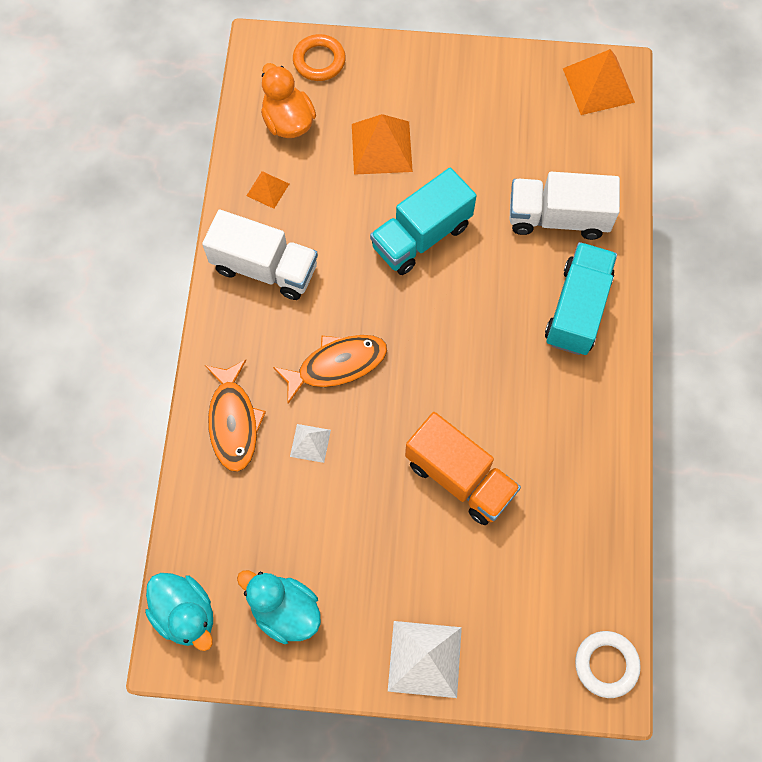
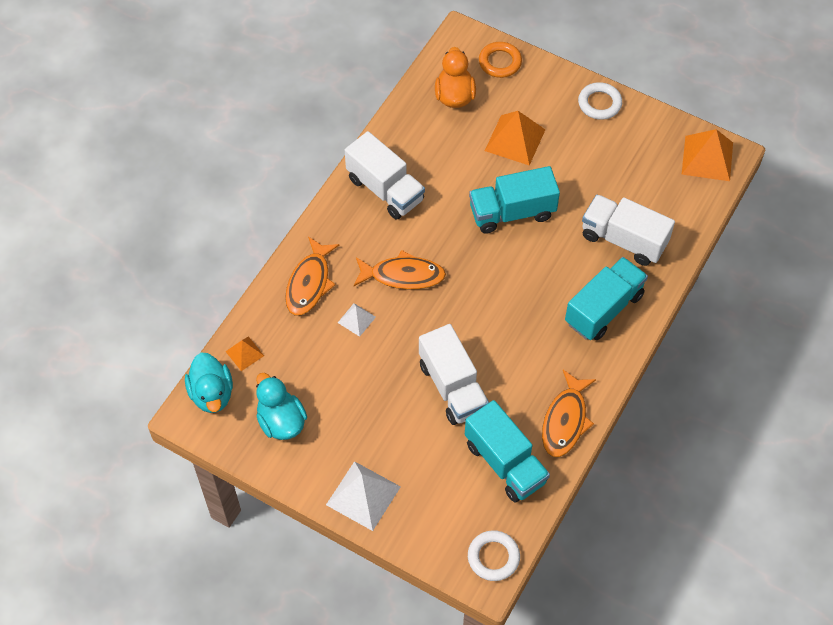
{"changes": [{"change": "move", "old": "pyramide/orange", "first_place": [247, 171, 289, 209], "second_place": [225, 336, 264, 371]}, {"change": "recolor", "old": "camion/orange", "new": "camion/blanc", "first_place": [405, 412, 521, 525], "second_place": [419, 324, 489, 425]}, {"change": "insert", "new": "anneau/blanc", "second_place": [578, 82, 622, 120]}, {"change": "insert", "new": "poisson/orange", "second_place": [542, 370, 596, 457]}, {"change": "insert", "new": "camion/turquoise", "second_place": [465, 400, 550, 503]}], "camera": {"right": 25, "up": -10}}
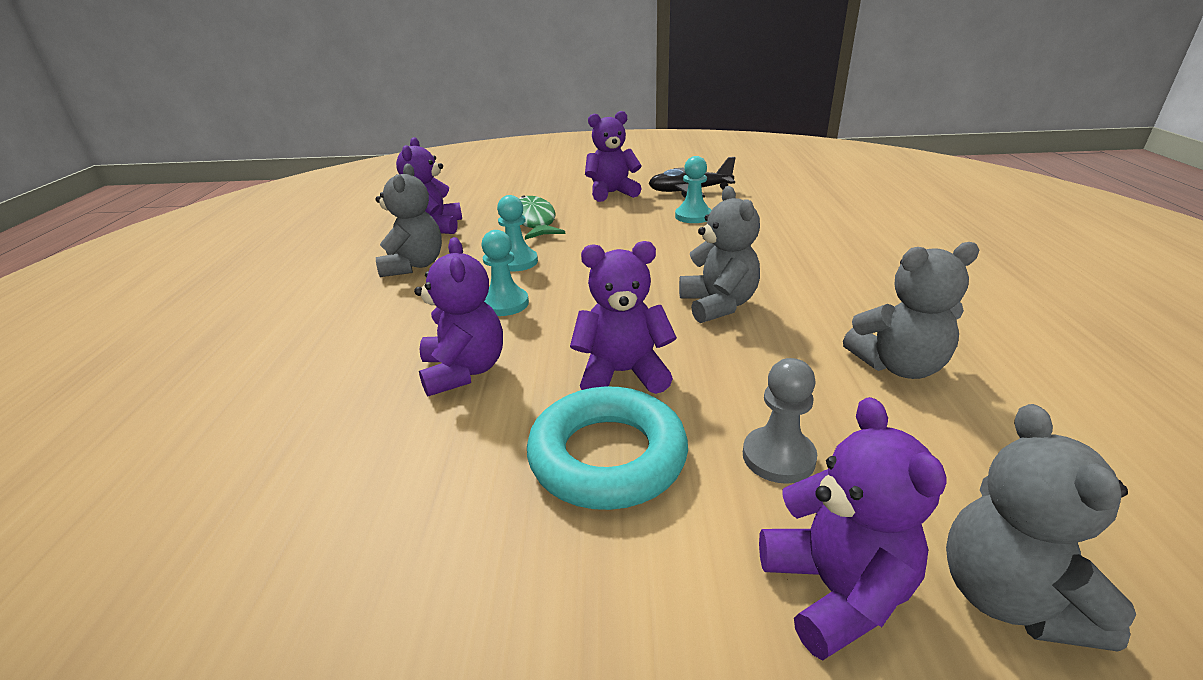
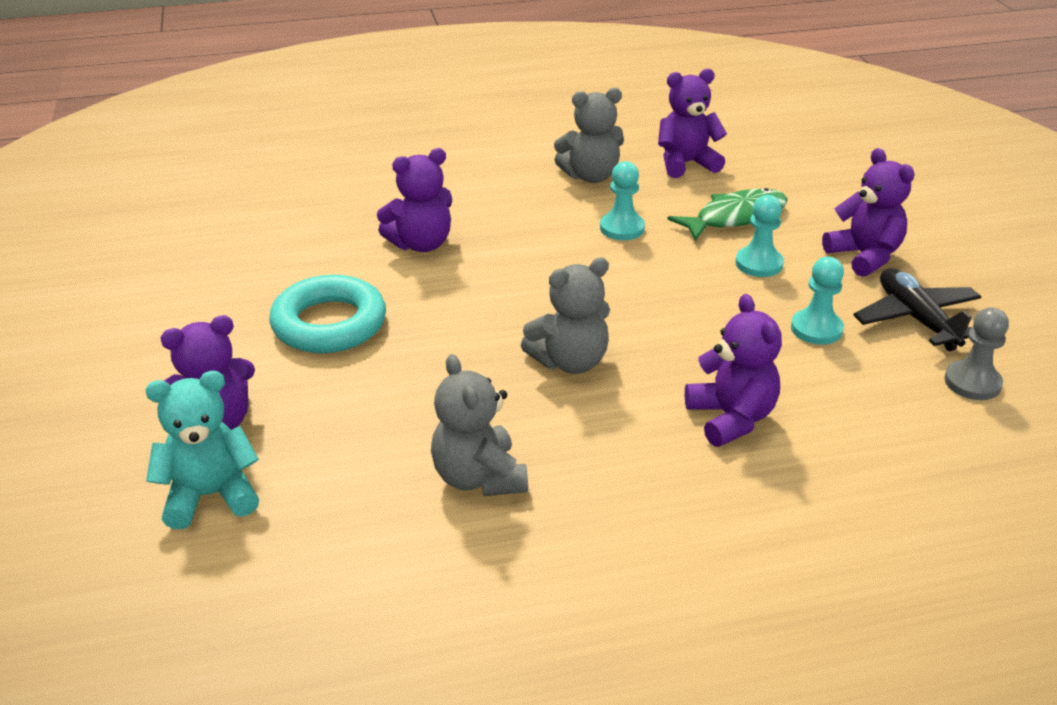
{"changes": [{"change": "move", "old": "pion/turquoise", "first_place": [482, 230, 529, 316], "second_place": [735, 195, 784, 277]}, {"change": "move", "old": "ours en peluche/violet", "first_place": [570, 241, 677, 394], "second_place": [685, 294, 782, 447]}, {"change": "move", "old": "pion/gris", "first_place": [743, 358, 817, 484], "second_place": [944, 307, 1009, 400]}, {"change": "recolor", "old": "ours en peluche/gris", "new": "ours en peluche/turquoise", "first_place": [946, 404, 1136, 651], "second_place": [146, 371, 259, 529]}], "camera": {"right": 75, "up": 5}}
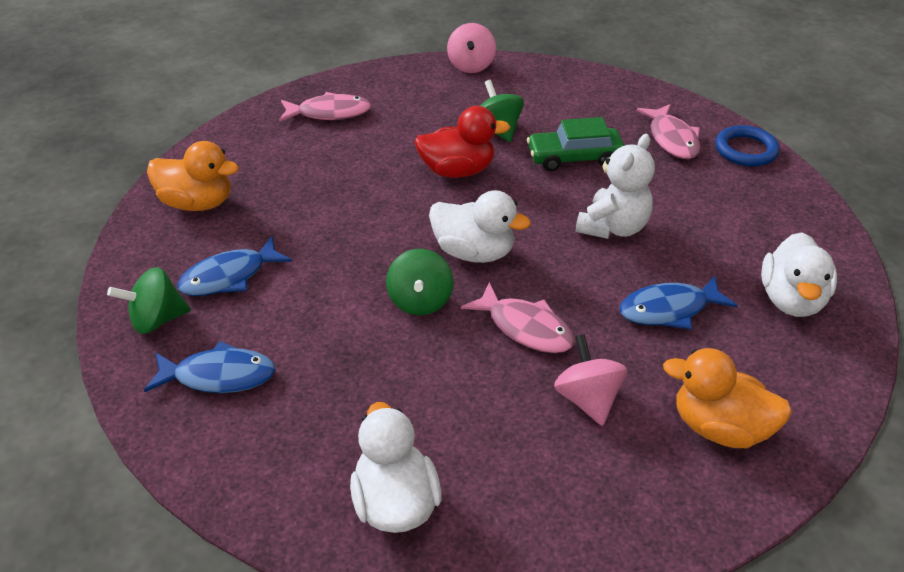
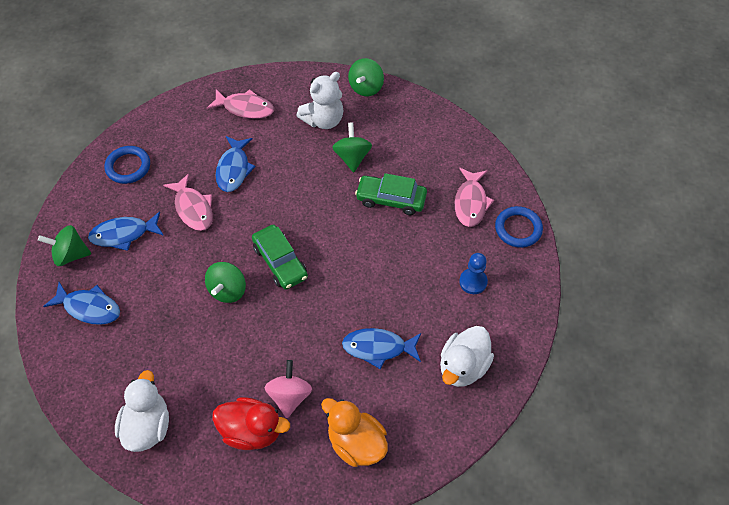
{"changes": [{"change": "recolor", "old": "toupie/rose", "new": "toupie/vert", "first_place": [447, 23, 496, 73], "second_place": [348, 58, 384, 96]}, {"change": "move", "old": "canard/rouge", "first_place": [414, 106, 511, 178], "second_place": [212, 397, 290, 450]}, {"change": "move", "old": "ours en peluche/blanc", "first_place": [576, 134, 655, 239], "second_place": [296, 72, 344, 129]}, {"change": "replace", "old": "canard/orange", "new": "anneau/bleu", "first_place": [147, 141, 239, 211], "second_place": [105, 146, 150, 184]}, {"change": "replace", "old": "canard/blanc", "new": "voiture/vert", "first_place": [429, 190, 531, 263], "second_place": [252, 225, 308, 290]}, {"change": "move", "old": "poisson/rose", "first_place": [461, 282, 575, 353], "second_place": [163, 173, 213, 231]}, {"change": "insert", "new": "poisson/bleu", "second_place": [216, 136, 256, 192]}, {"change": "insert", "new": "pion/bleu", "second_place": [459, 253, 488, 294]}], "camera": {"right": 20, "up": 15}}
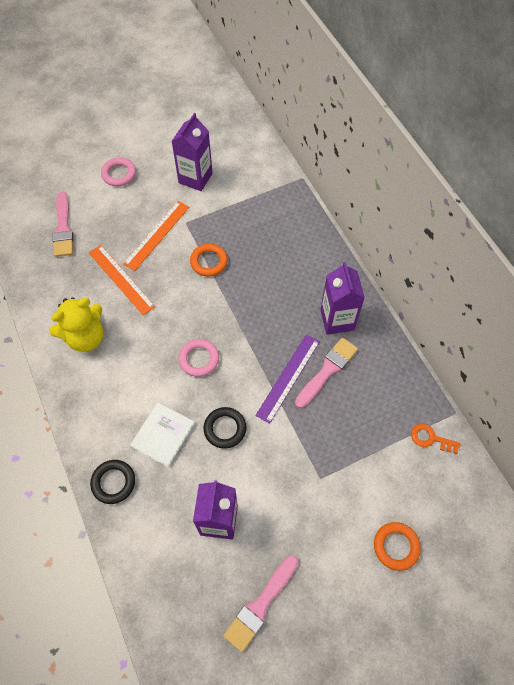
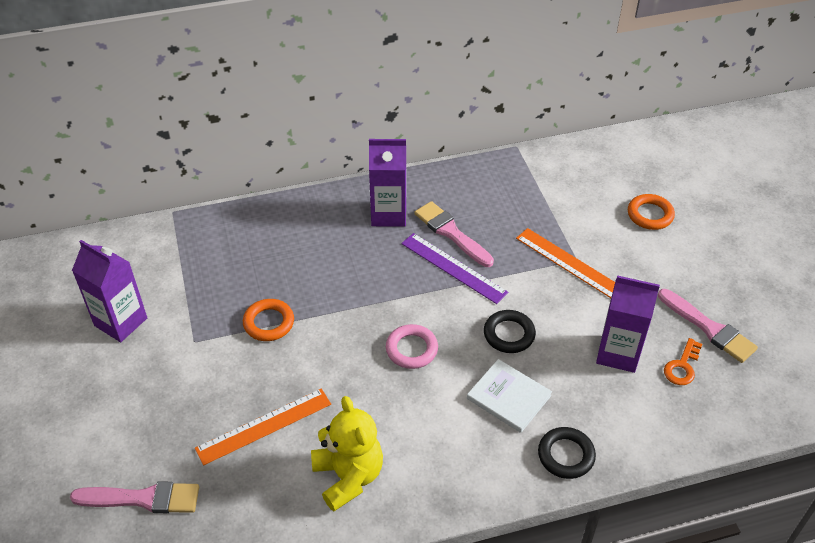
{"changes": [{"change": "delete", "old": "anneau/rose", "first_place": [101, 158, 136, 186]}, {"change": "move", "old": "règle/orange", "first_place": [123, 201, 189, 271], "second_place": [516, 228, 615, 298]}, {"change": "move", "old": "clé/orange", "first_place": [411, 424, 461, 454], "second_place": [664, 338, 702, 385]}], "camera": {"right": -80, "up": -15}}
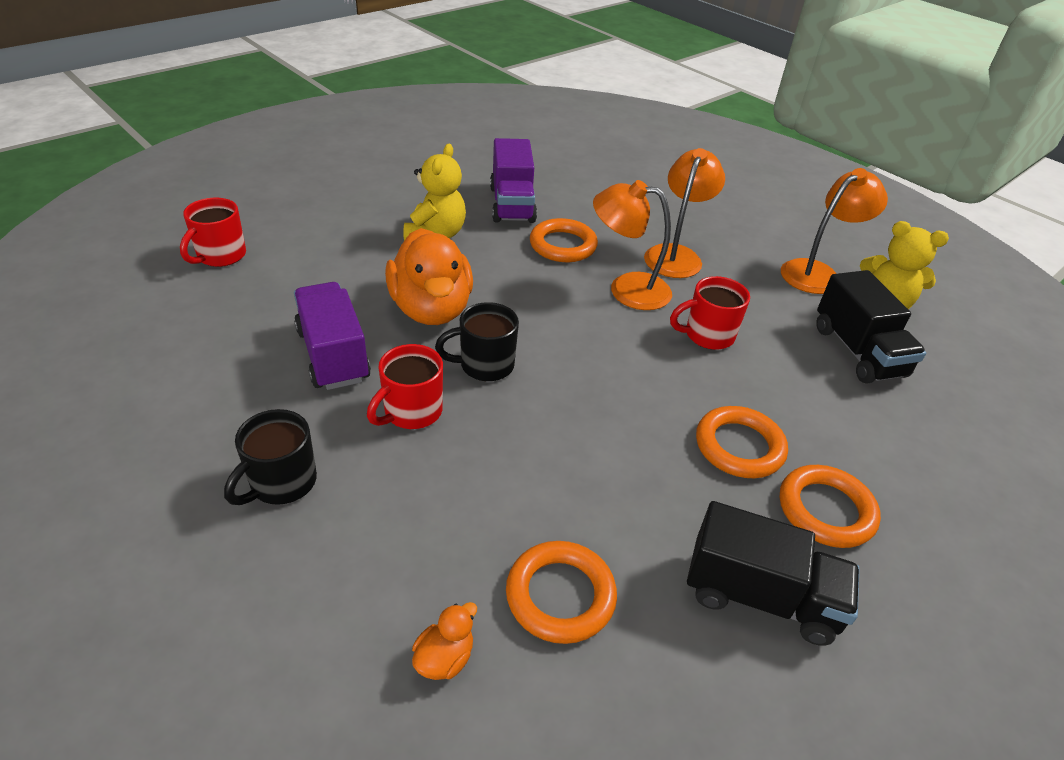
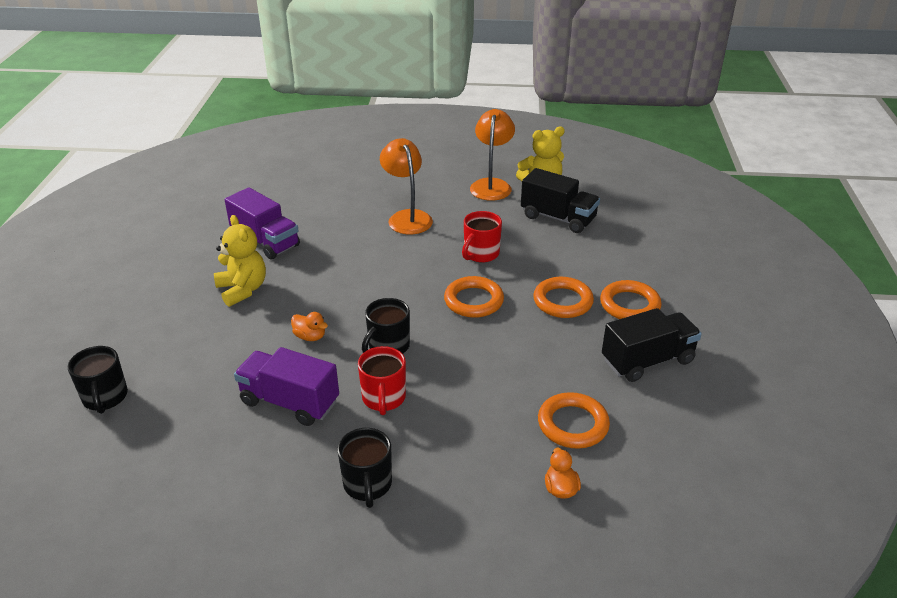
{"changes": [{"change": "delete", "old": "lampe/orange", "first_place": [593, 180, 672, 310]}, {"change": "recolor", "old": "tasse/rouge", "new": "tasse/noir", "first_place": [180, 198, 246, 267], "second_place": [68, 346, 128, 414]}, {"change": "move", "old": "anneau/orange", "first_place": [530, 218, 598, 262], "second_place": [444, 276, 504, 318]}, {"change": "resize", "old": "canard/orange", "first_place": [385, 228, 473, 325], "second_place": [291, 312, 328, 341], "factor": 0.41}], "camera": {"right": -40, "up": -5}}
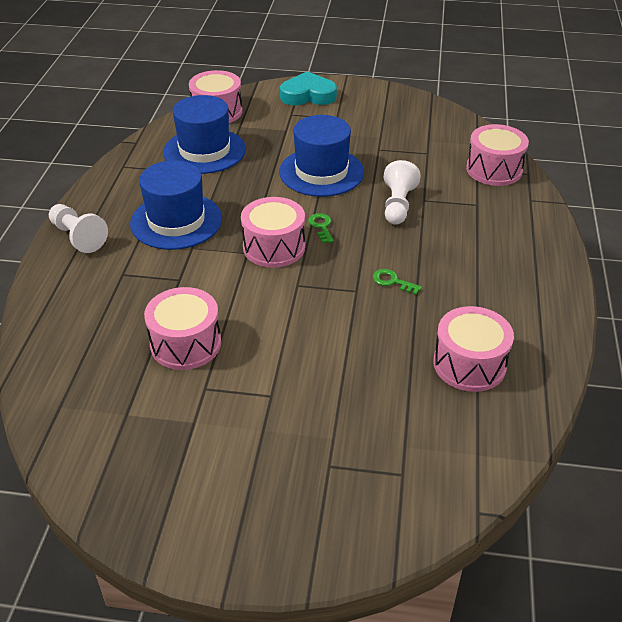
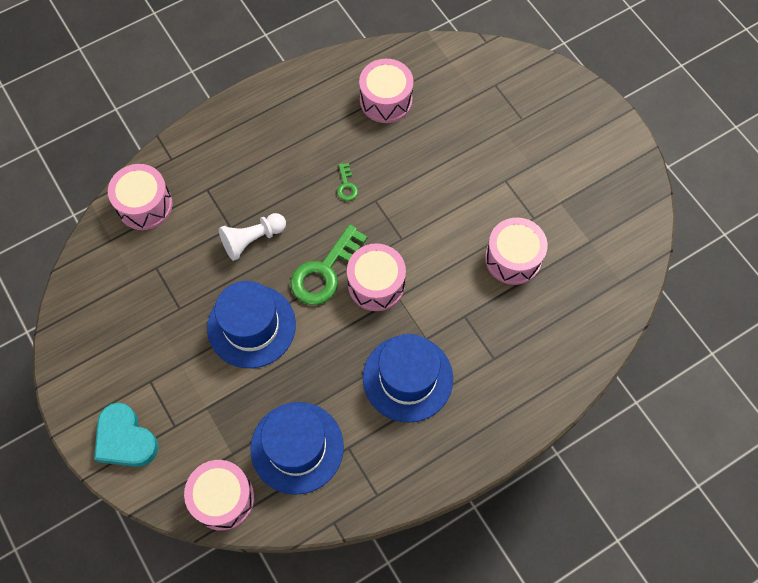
{"changes": [{"change": "delete", "old": "pion/blanc", "first_place": [49, 204, 108, 253]}, {"change": "resize", "old": "clé/vert", "first_place": [308, 213, 334, 243], "second_place": [290, 224, 367, 305], "factor": 2.17}], "camera": {"right": -130, "up": 25}}
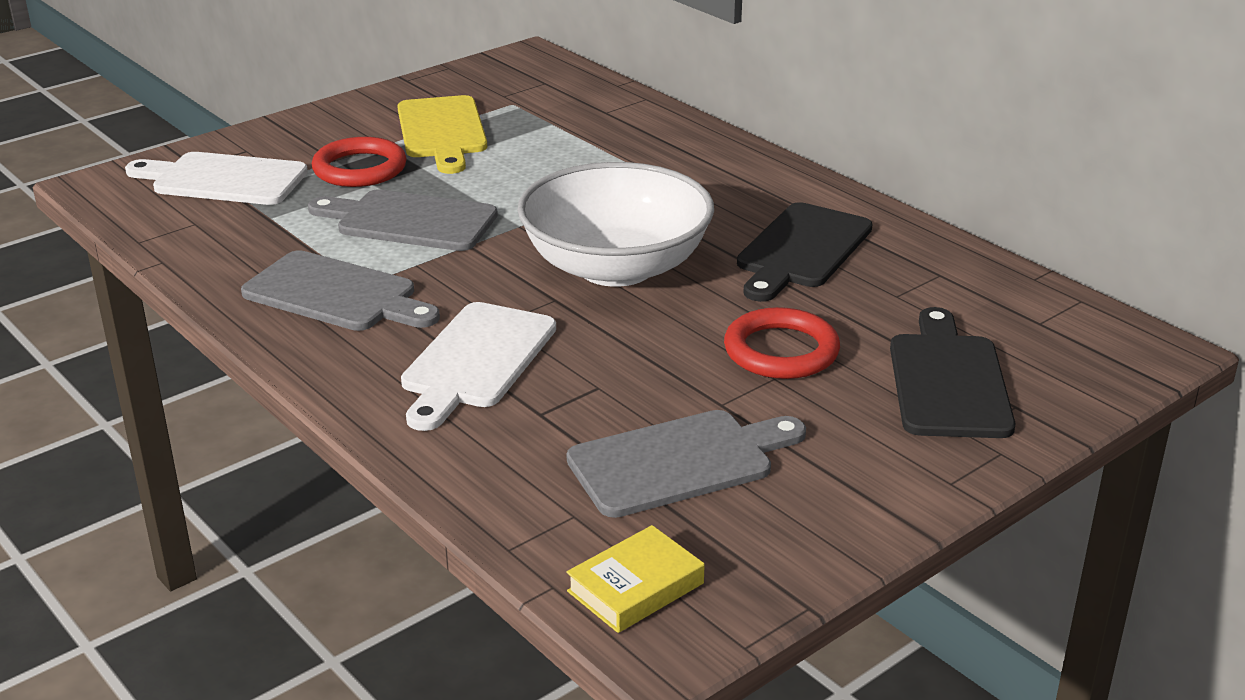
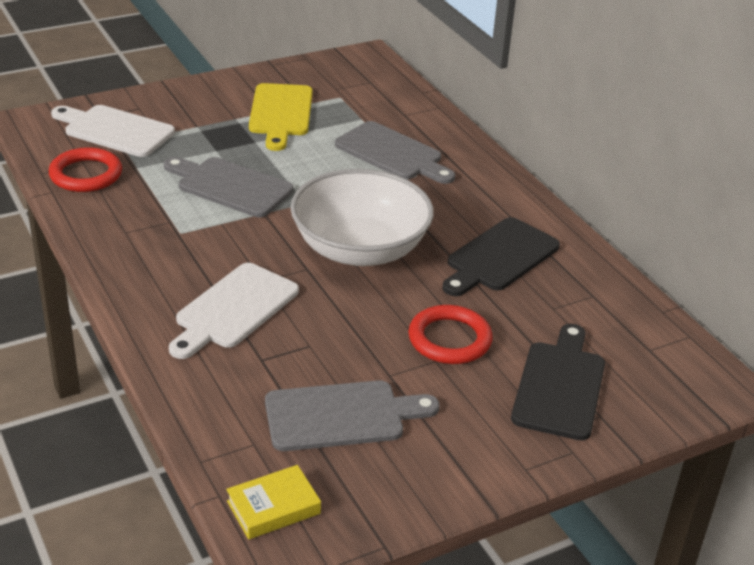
{"changes": [{"change": "move", "old": "anneau/rouge", "first_place": [312, 137, 406, 187], "second_place": [49, 147, 122, 192]}, {"change": "move", "old": "planche à découper/gris", "first_place": [241, 250, 440, 331], "second_place": [335, 121, 455, 184]}], "camera": {"right": 10, "up": 5}}
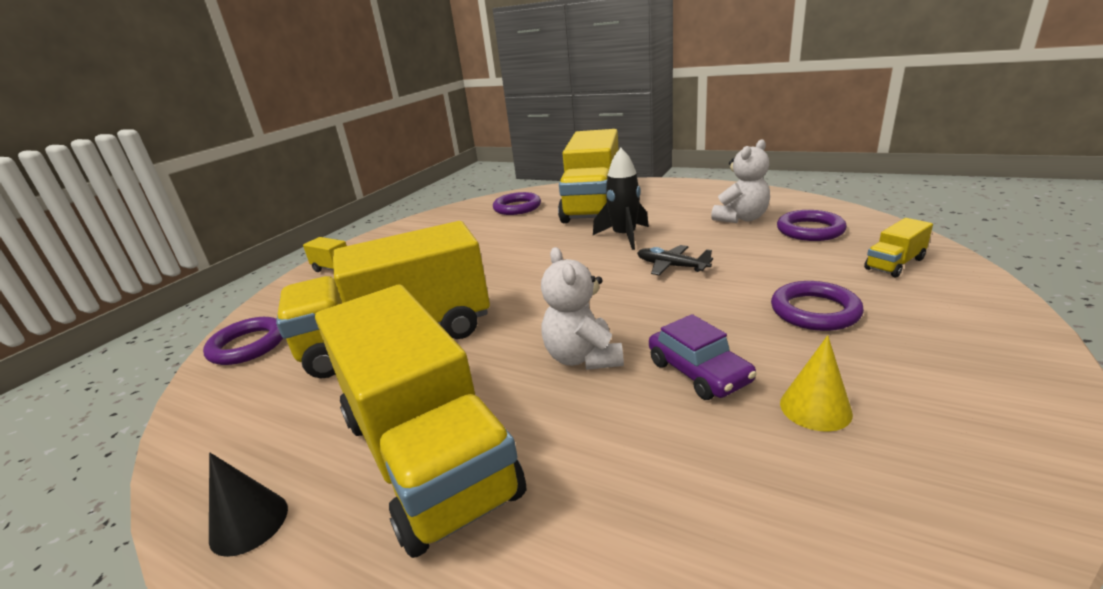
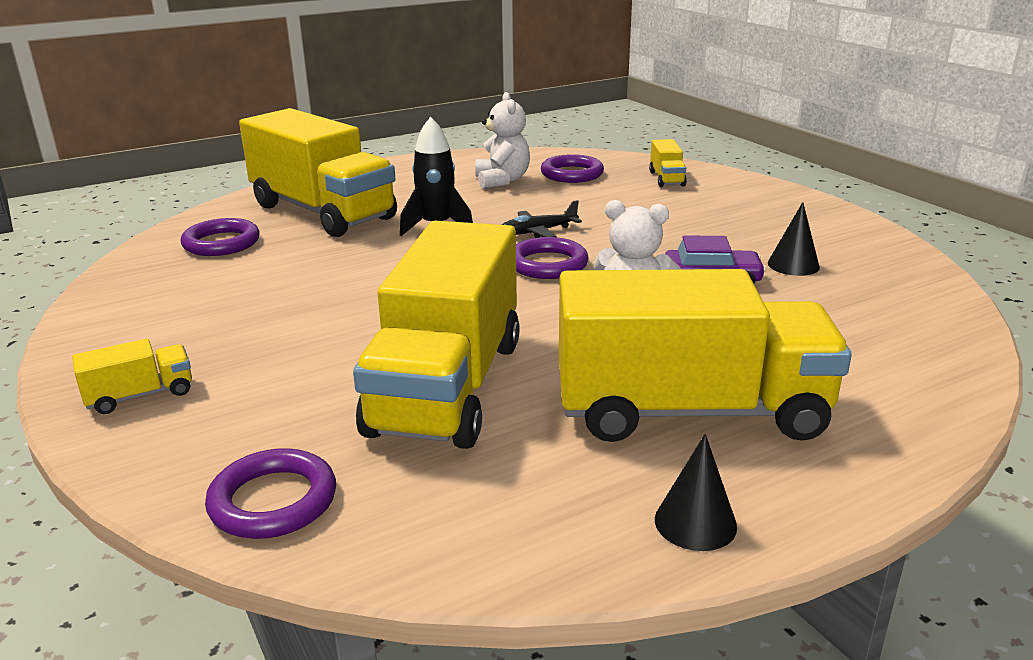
{"changes": [{"change": "move", "old": "anneau/violet", "first_place": [771, 281, 864, 331], "second_place": [516, 237, 589, 279]}, {"change": "recolor", "old": "cône/jaune", "new": "cône/noir", "first_place": [780, 335, 853, 432], "second_place": [768, 202, 820, 276]}], "camera": {"right": -60, "up": 0}}
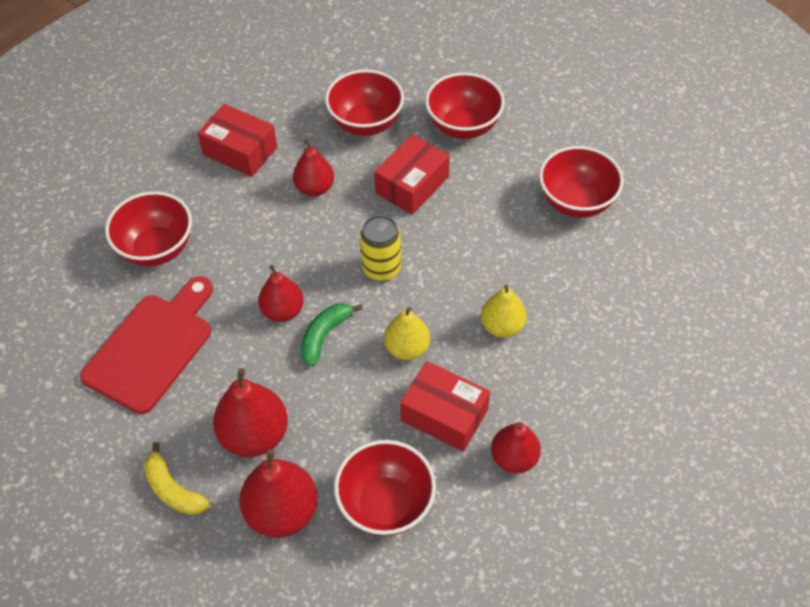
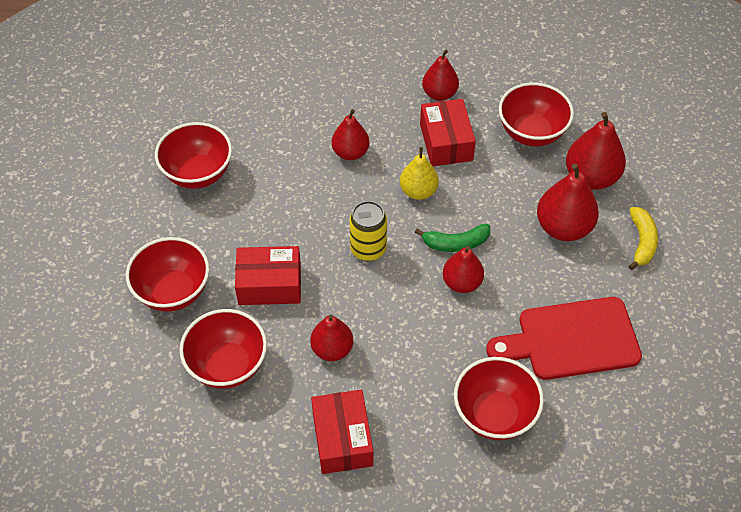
{"changes": [{"change": "recolor", "old": "poire/jaune", "new": "poire/rouge", "first_place": [481, 285, 527, 338], "second_place": [332, 109, 370, 160]}], "camera": {"right": -130, "up": 0}}
